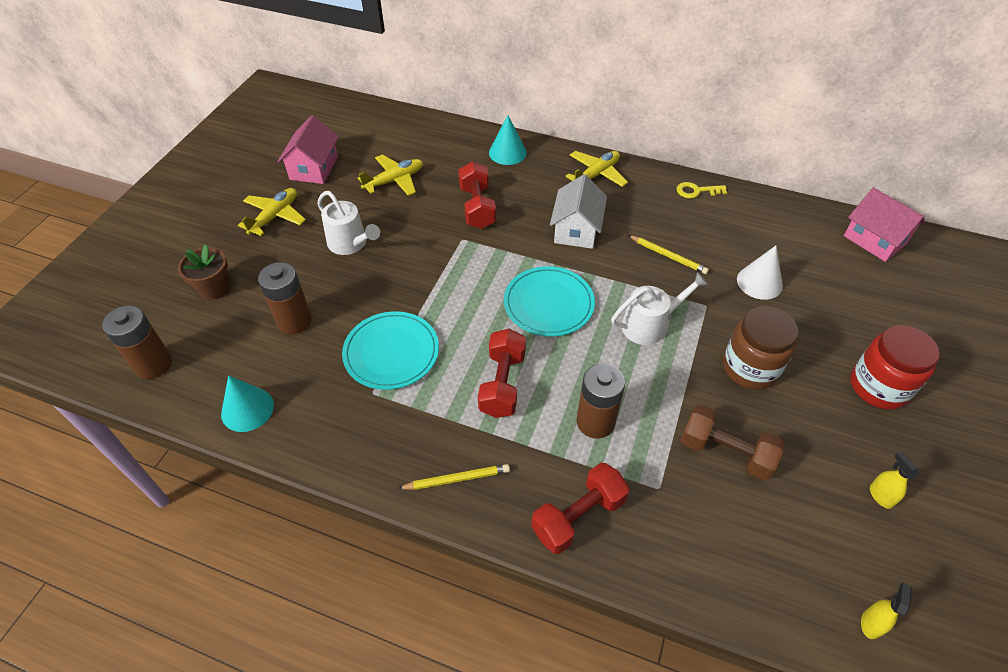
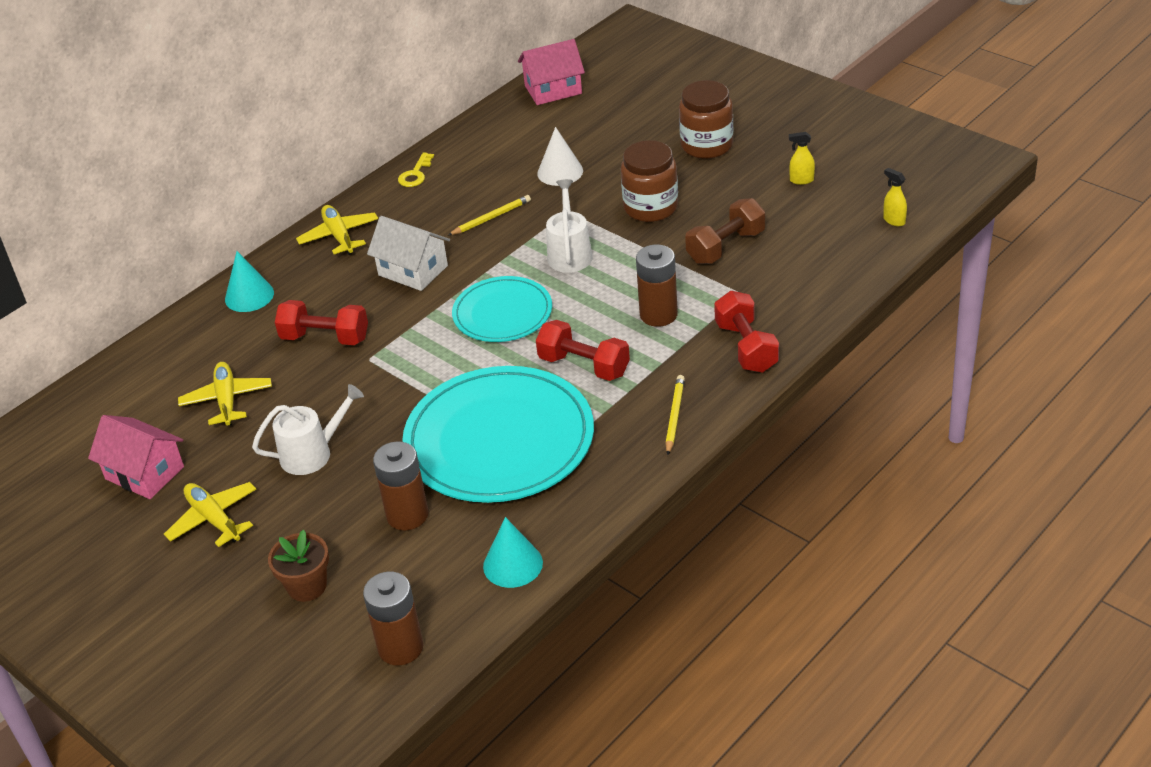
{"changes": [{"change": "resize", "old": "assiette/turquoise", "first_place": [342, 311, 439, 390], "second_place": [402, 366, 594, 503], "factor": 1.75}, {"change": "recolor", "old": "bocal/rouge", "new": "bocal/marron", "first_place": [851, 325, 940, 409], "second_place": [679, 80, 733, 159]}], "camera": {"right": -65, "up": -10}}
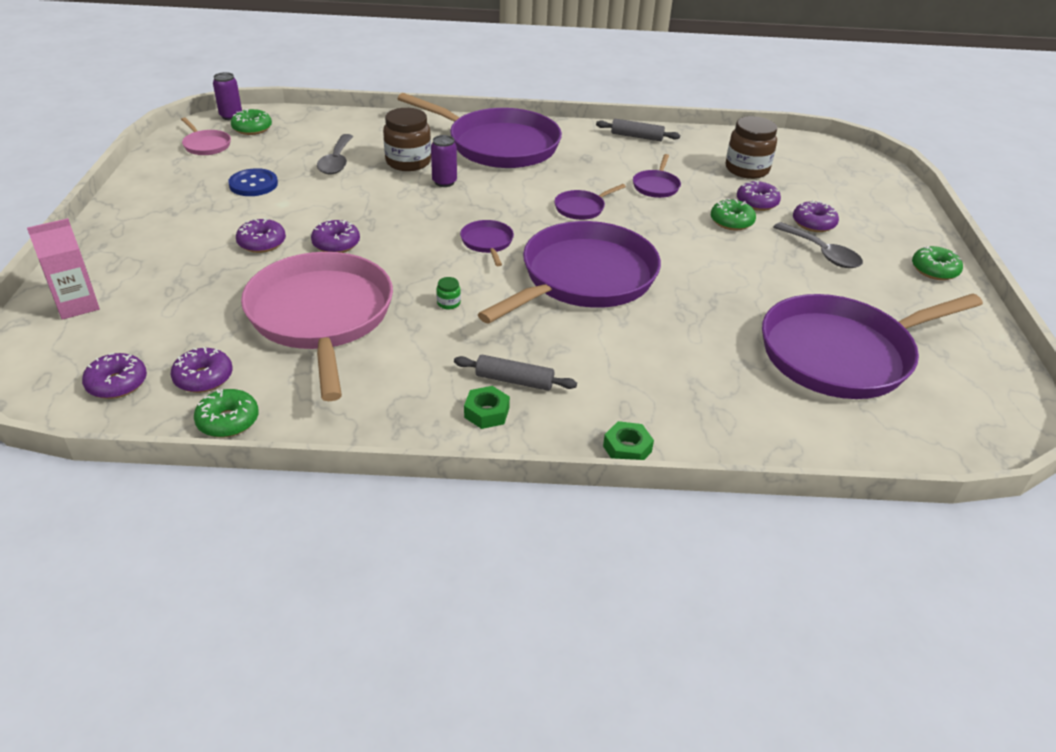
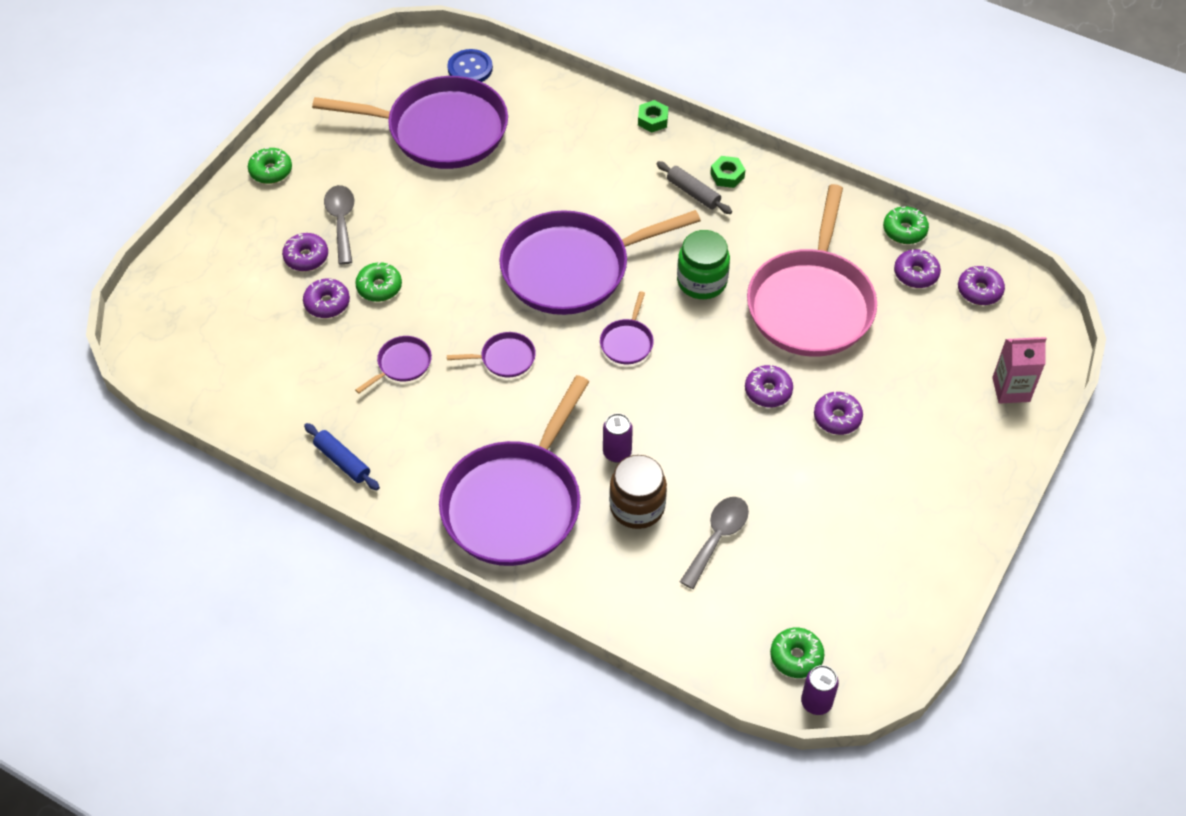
{"changes": [{"change": "rotate", "old": "poêle/violet", "first_place": [397, 93, 562, 168], "second_place": [439, 375, 589, 566], "degrees": -120}, {"change": "delete", "old": "bocal/marron", "first_place": [726, 116, 777, 179]}, {"change": "delete", "old": "poêle/rose", "first_place": [181, 118, 231, 155]}, {"change": "recolor", "old": "rouleau à pâtisserie/gris", "new": "rouleau à pâtisserie/bleu", "first_place": [596, 119, 680, 141], "second_place": [304, 423, 380, 490]}, {"change": "move", "old": "bouton/bleu", "first_place": [228, 168, 278, 196], "second_place": [447, 49, 493, 82]}, {"change": "resize", "old": "bocal/vert", "first_place": [436, 277, 461, 309], "second_place": [677, 230, 730, 299], "factor": 2.42}], "camera": {"right": -150, "up": 15}}
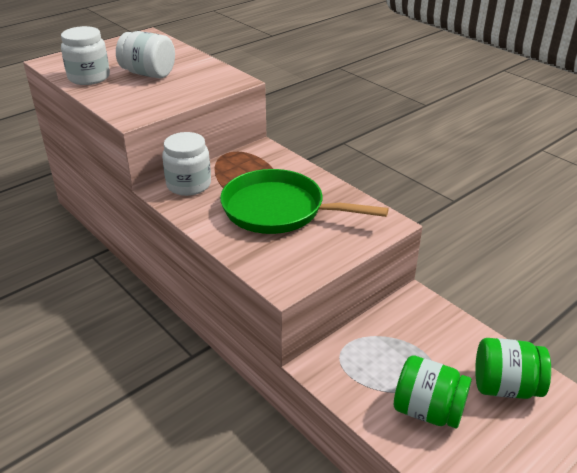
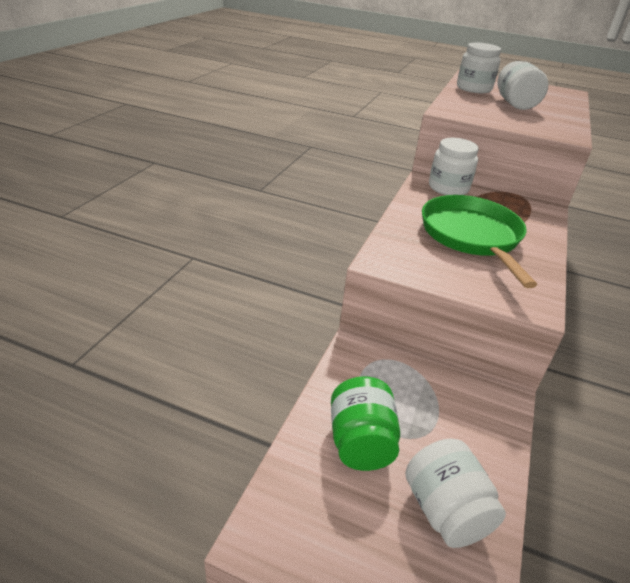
{"changes": [{"change": "recolor", "old": "bocal/vert", "new": "bocal/blanc", "first_place": [475, 338, 551, 399], "second_place": [406, 439, 506, 548]}], "camera": {"right": 60, "up": 0}}
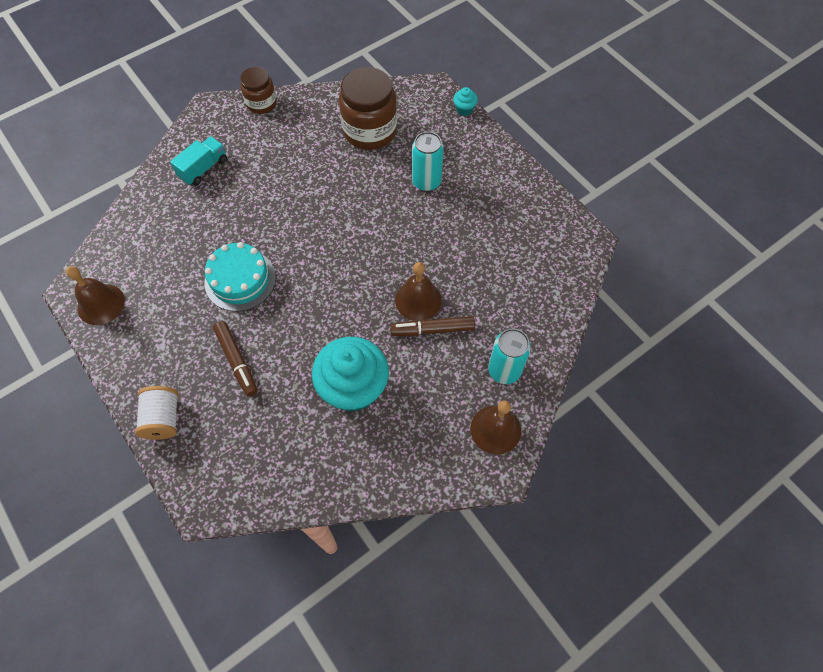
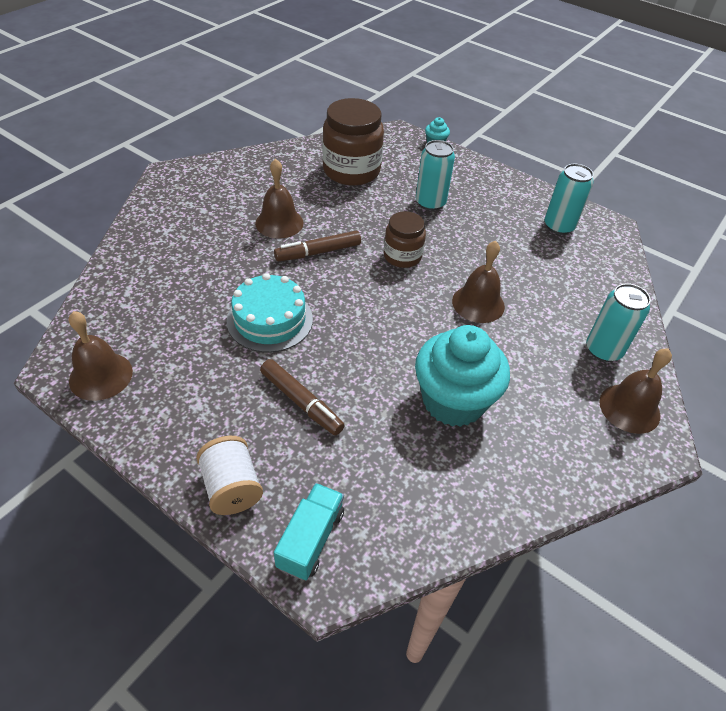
{"changes": [{"change": "move", "old": "bocal/marron", "first_place": [240, 67, 277, 114], "second_place": [384, 211, 426, 268]}, {"change": "move", "old": "camion/turquoise", "first_place": [170, 136, 227, 185], "second_place": [274, 483, 344, 580]}, {"change": "move", "old": "feutre/marron", "first_place": [390, 316, 475, 336], "second_place": [274, 231, 361, 261]}, {"change": "insert", "new": "cloche/marron", "second_place": [255, 159, 303, 239]}, {"change": "insert", "new": "canette/turquoise", "second_place": [544, 164, 594, 235]}], "camera": {"right": -20, "up": -15}}
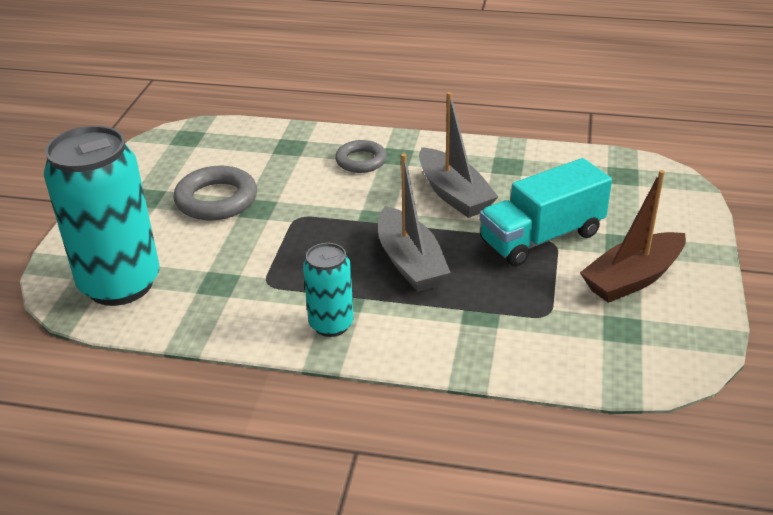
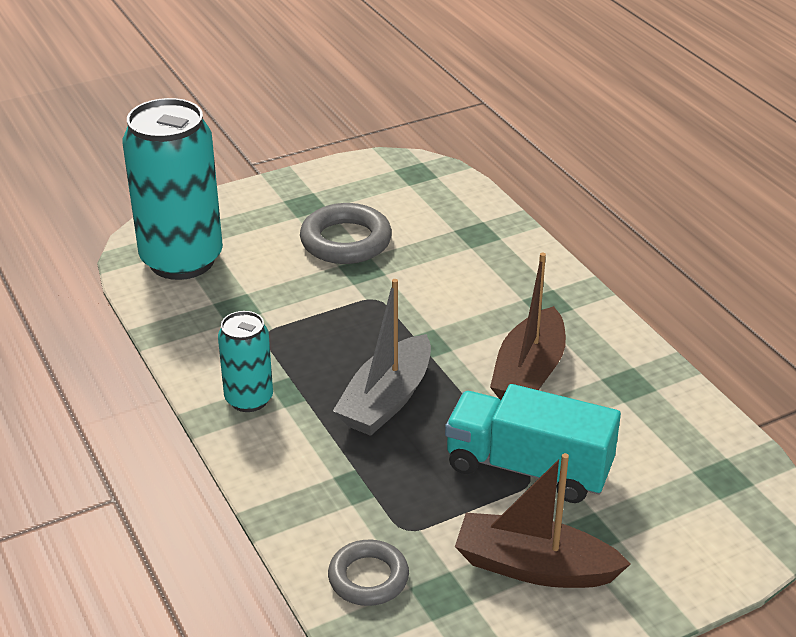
{"changes": [{"change": "recolor", "old": "bateau/gris", "new": "bateau/marron", "first_place": [419, 92, 498, 218], "second_place": [490, 252, 566, 400]}, {"change": "move", "old": "anneau/gris", "first_place": [335, 140, 387, 173], "second_place": [328, 540, 409, 606]}], "camera": {"right": 50, "up": 0}}
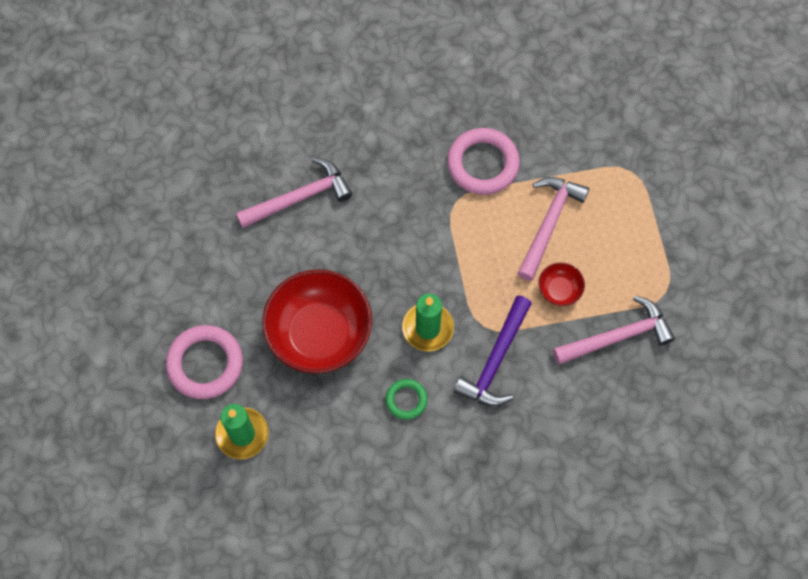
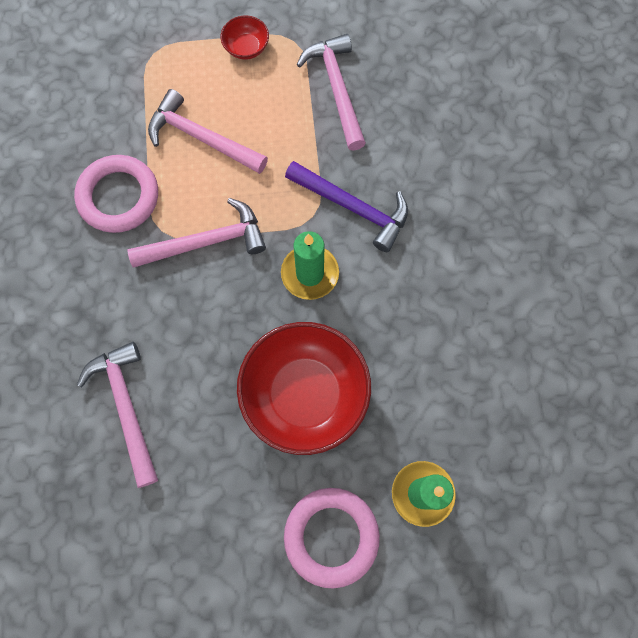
{"changes": [{"change": "move", "old": "bol/rouge", "first_place": [538, 262, 585, 306], "second_place": [221, 16, 269, 60]}, {"change": "delete", "old": "anneau/vert", "first_place": [386, 379, 428, 420]}, {"change": "insert", "new": "marteau/rose", "second_place": [128, 198, 266, 268]}], "camera": {"right": -85, "up": 5}}
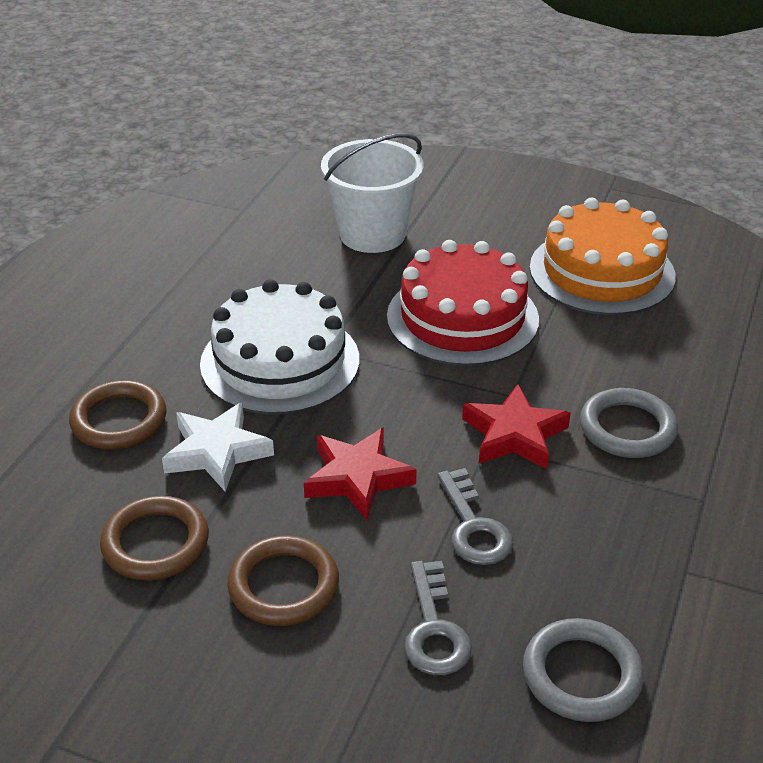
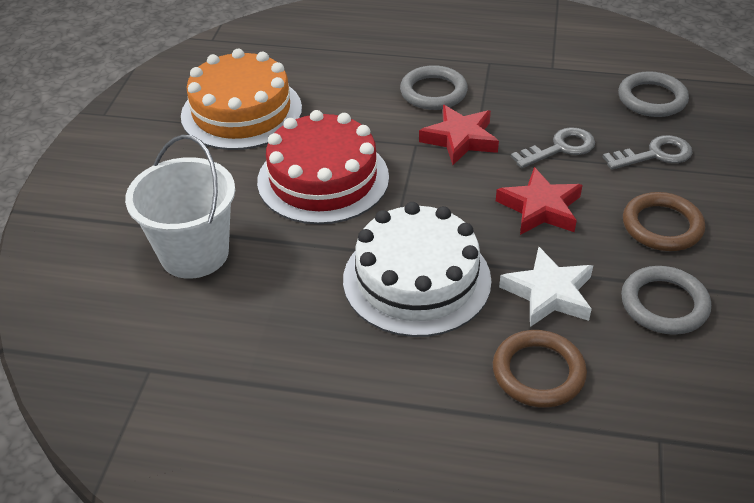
{"changes": [{"change": "recolor", "old": "anneau/marron", "new": "anneau/gris", "first_place": [100, 496, 209, 581], "second_place": [621, 266, 711, 335]}], "camera": {"right": -100, "up": 5}}
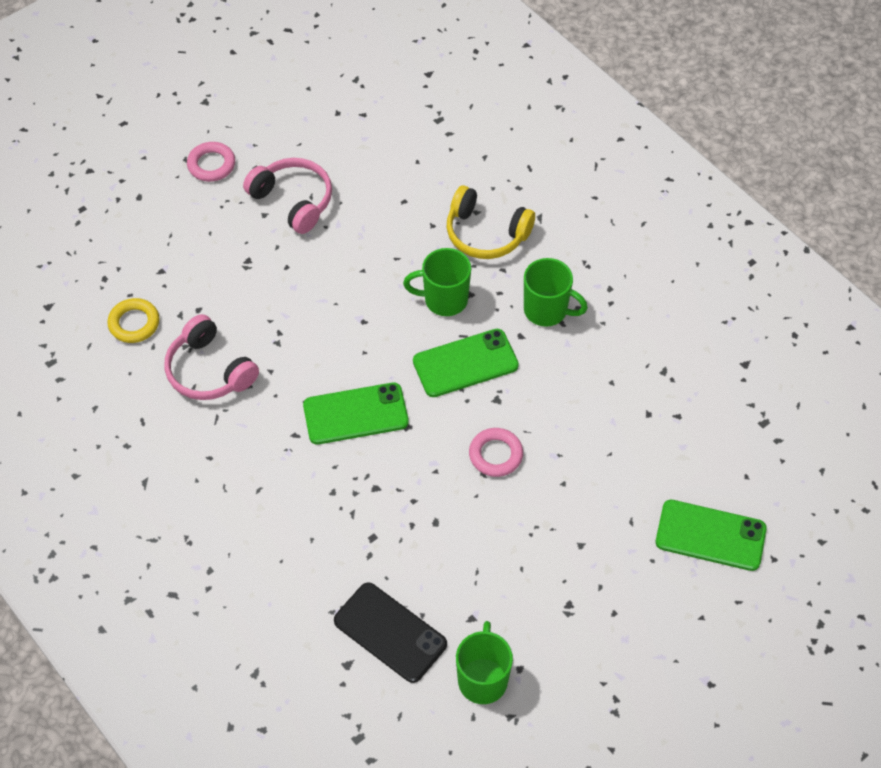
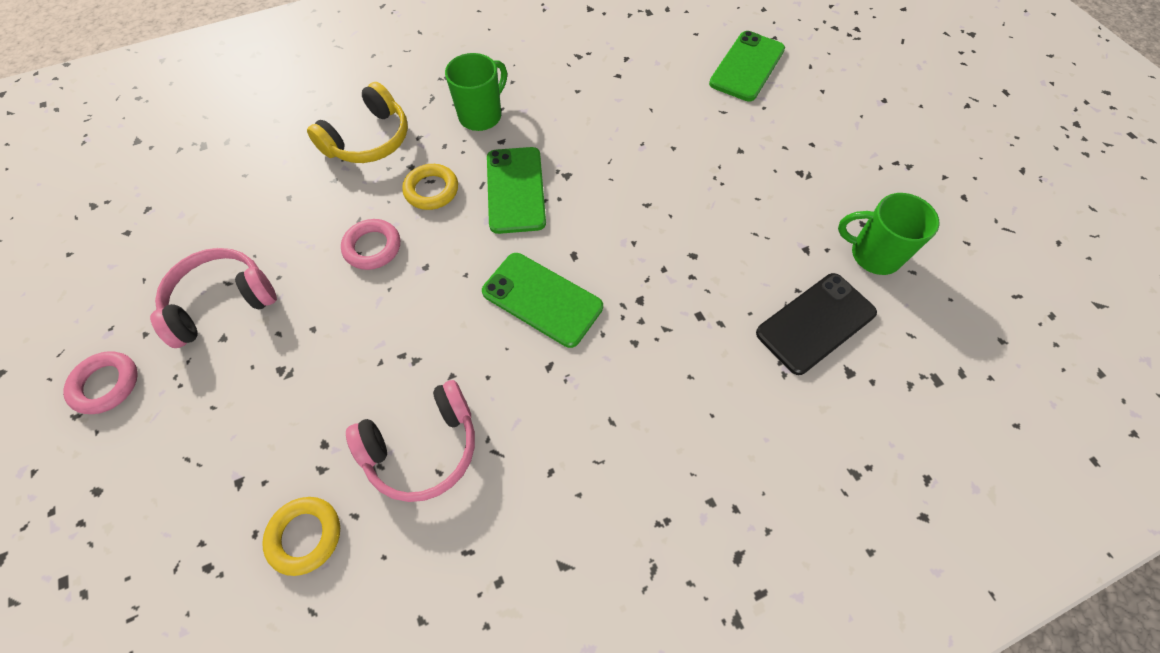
{"changes": [{"change": "replace", "old": "tasse/vert", "new": "anneau/jaune", "first_place": [403, 248, 471, 316], "second_place": [402, 164, 458, 210]}, {"change": "rotate", "old": "téléphone/vert", "first_place": [303, 383, 409, 444], "second_place": [482, 253, 603, 348], "degrees": -60}, {"change": "move", "old": "anneau/rose", "first_place": [469, 428, 523, 477], "second_place": [341, 219, 400, 270]}], "camera": {"right": -75, "up": 5}}
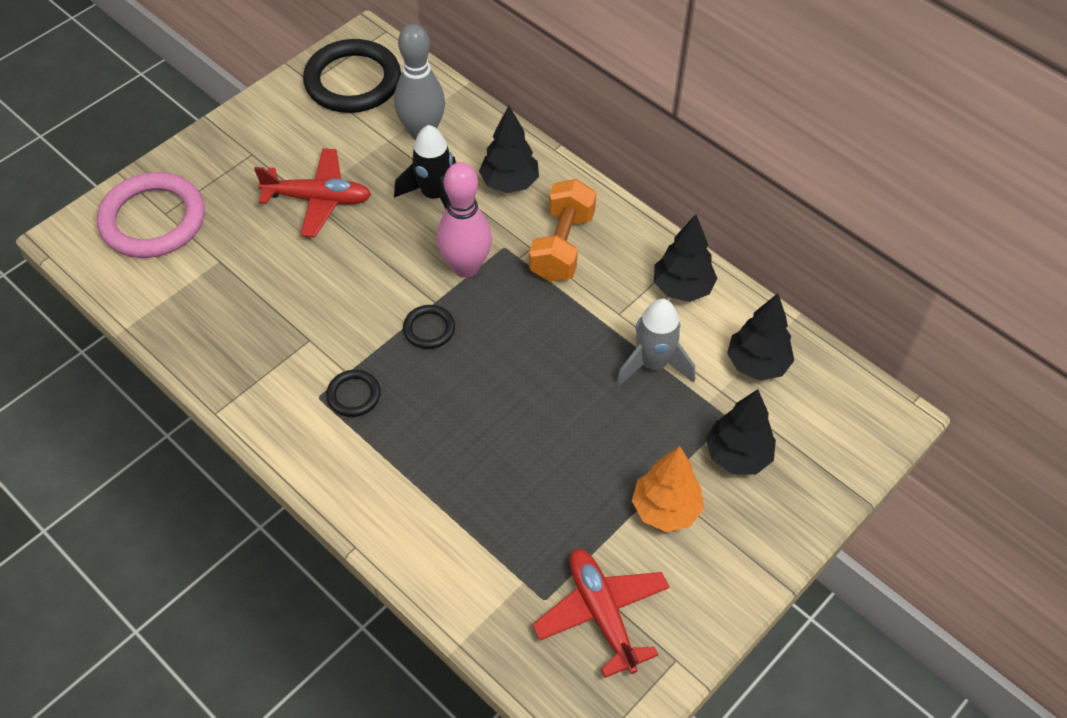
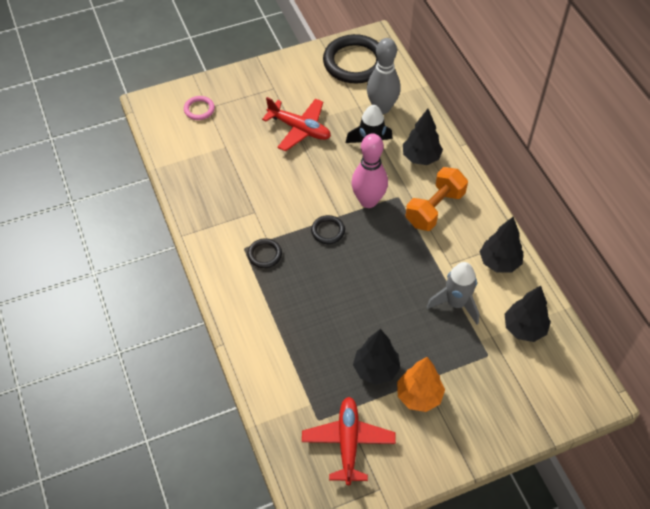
{"changes": [{"change": "resize", "old": "anneau/rose", "first_place": [97, 172, 205, 258], "second_place": [184, 96, 215, 120], "factor": 0.46}, {"change": "move", "old": "arbre/noir", "first_place": [706, 389, 776, 475], "second_place": [353, 329, 400, 385]}], "camera": {"right": 25, "up": 0}}
